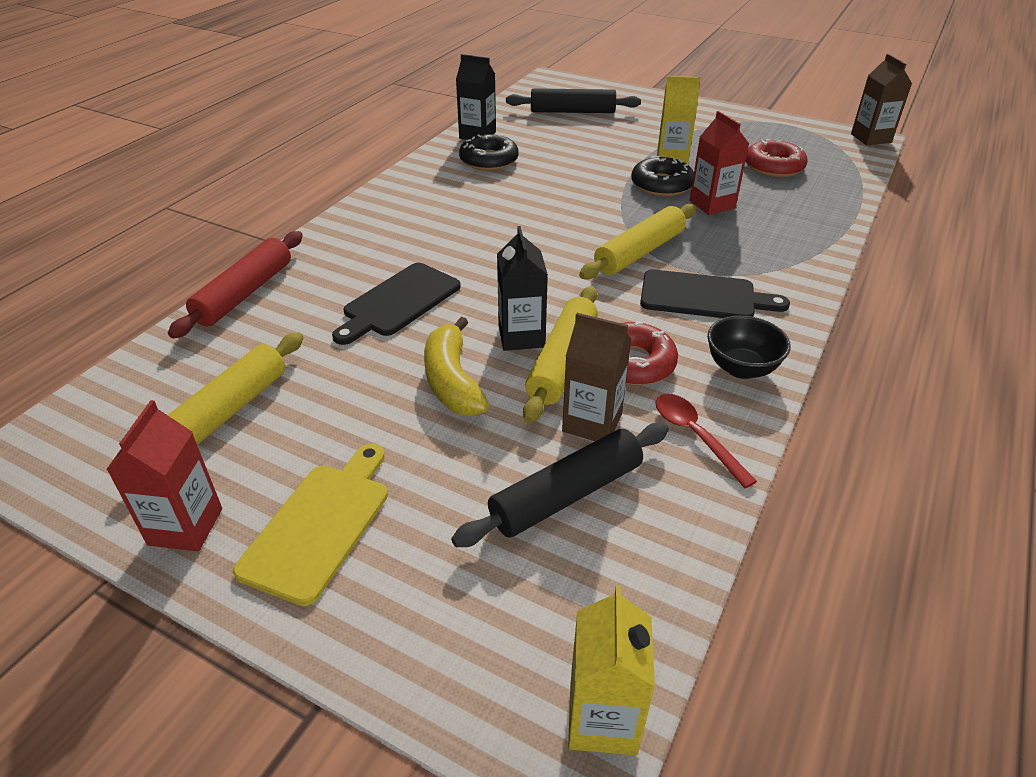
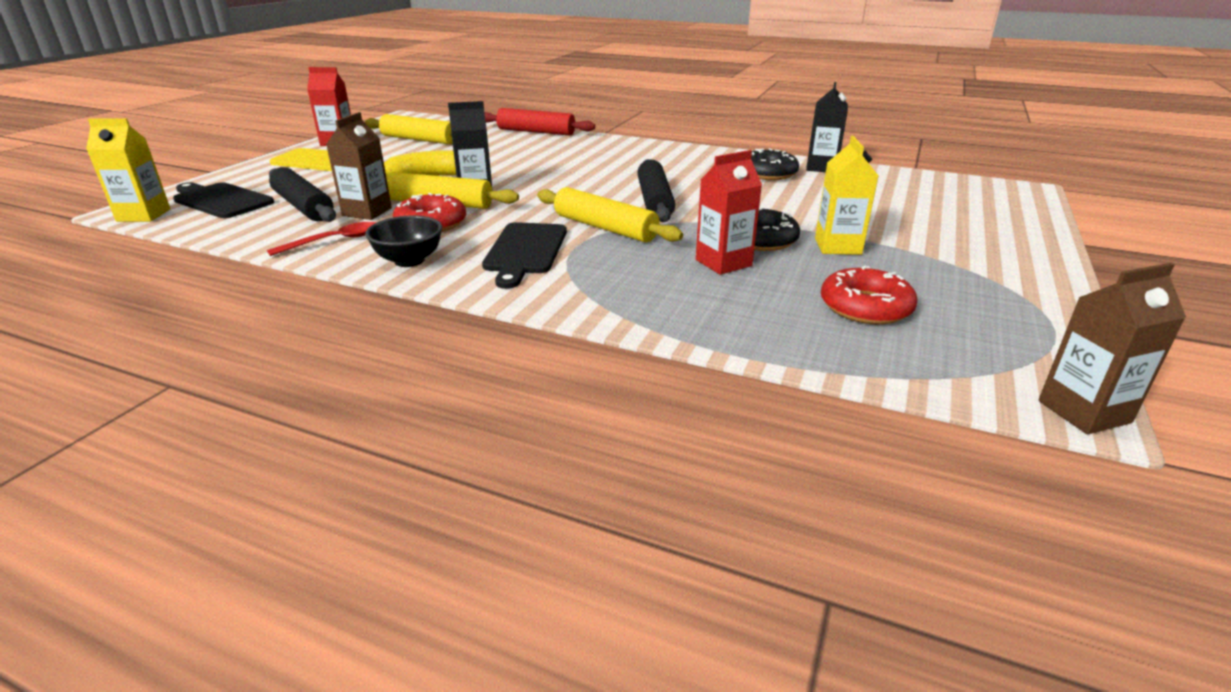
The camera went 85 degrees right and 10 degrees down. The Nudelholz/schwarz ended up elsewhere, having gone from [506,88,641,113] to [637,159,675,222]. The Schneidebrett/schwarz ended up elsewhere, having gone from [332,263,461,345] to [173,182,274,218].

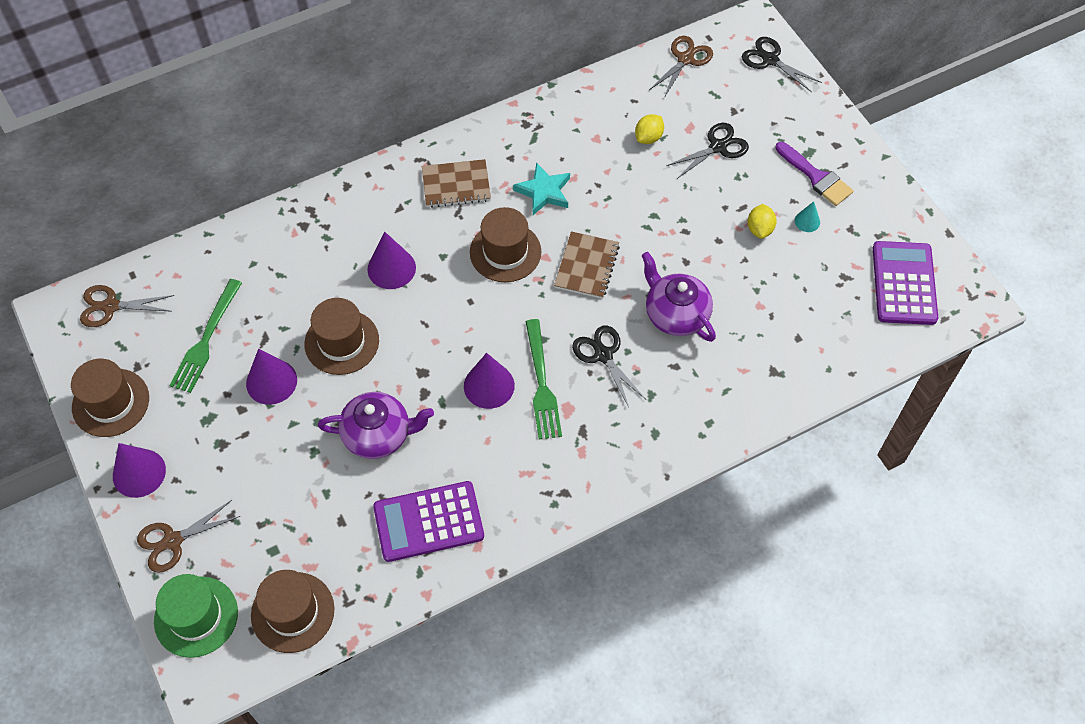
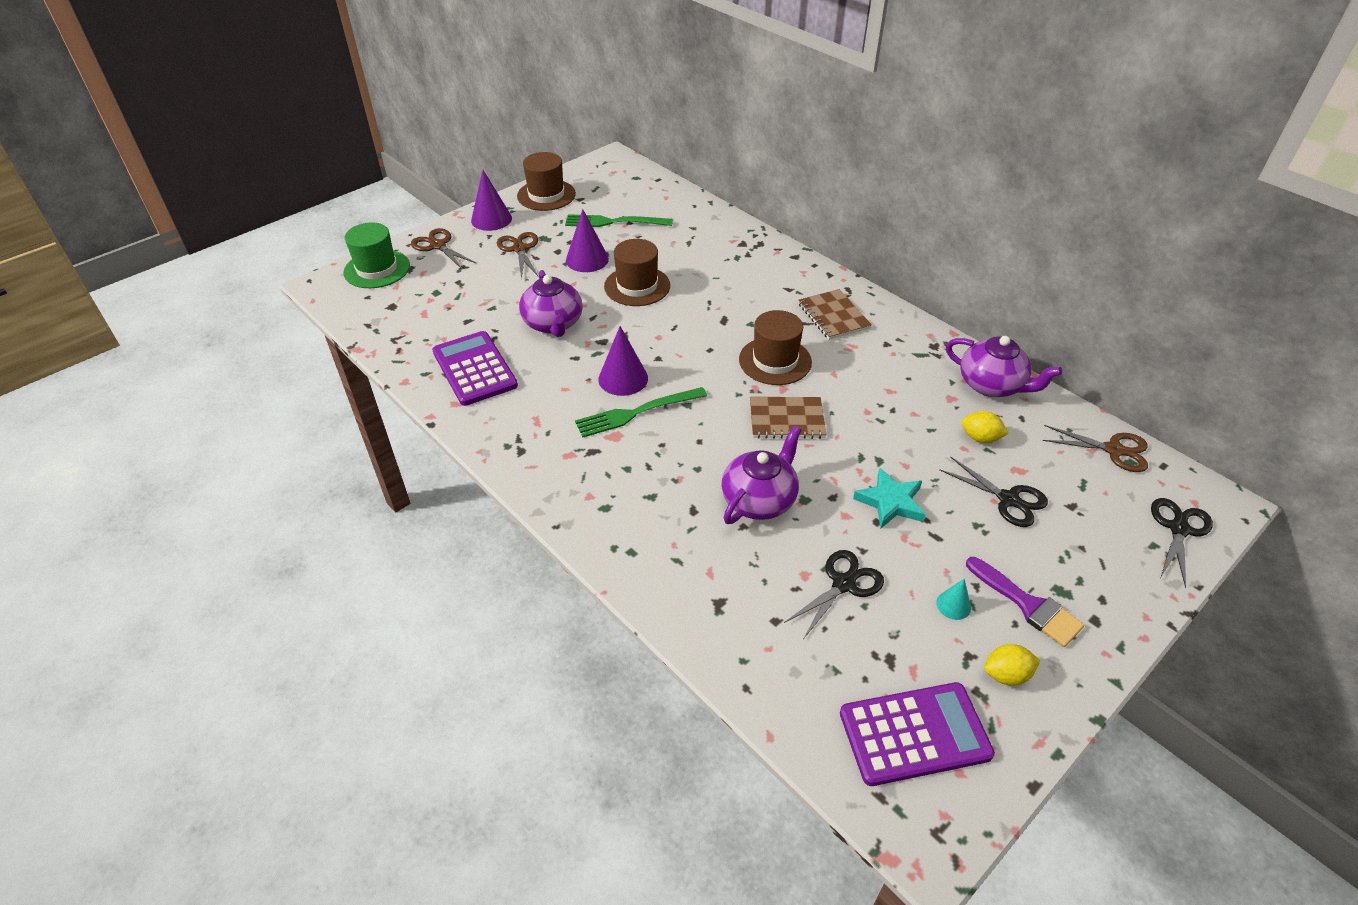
The camera went 75 degrees right and 15 degrees down. The Pinsel/lila at [775,142,853,206] ended up facing another way, 75 degrees counterclockwise from before. The Stern/türkis ended up elsewhere, having gone from [513,162,570,215] to [853,468,926,529]. The Zitrone/gelb ended up elsewhere, having gone from [748,204,777,239] to [984,644,1040,686]. The second view lost the Kegel/lila at [367,232,416,289]. The Schere/braun ended up elsewhere, having gone from [80,285,175,327] to [497,232,539,279]. The Schere/schwarz ended up elsewhere, having gone from [572,325,645,407] to [784,550,884,639]. The second view lost the Hut/braun at [251,570,334,653]. The second view gained the Teekanne/lila at [946,336,1062,397].

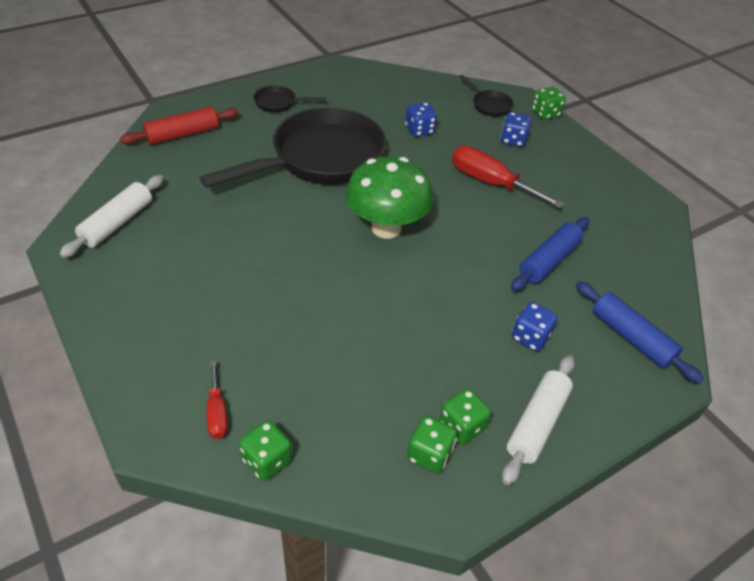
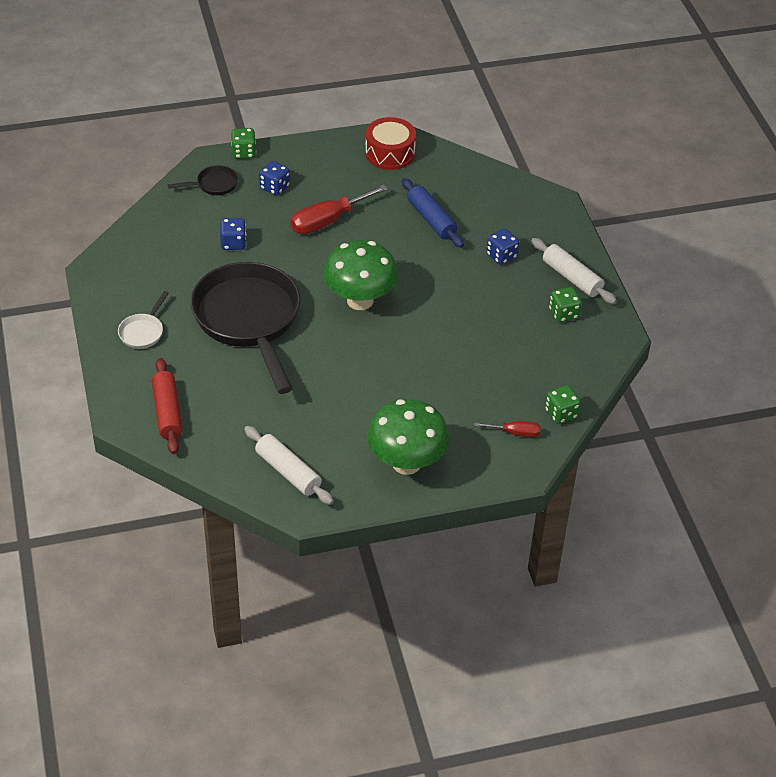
The camera went 70 degrees left and 0 degrees up. What was the Pfanne/schwarz at [253,85,326,113] turned into the Pfanne/weiß at [118,291,169,349]. The second view lost the Nudelholz/blau at [576,281,704,383]. The second view lost the Spielwürfel/grün at [407,416,457,474]. The second view gained the Trommel/rot at [365,117,416,170]. The second view gained the Pilz/grün at [367,399,449,475].

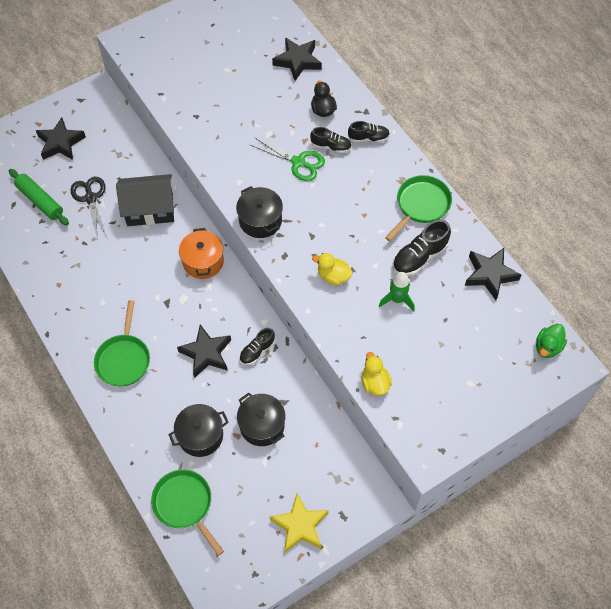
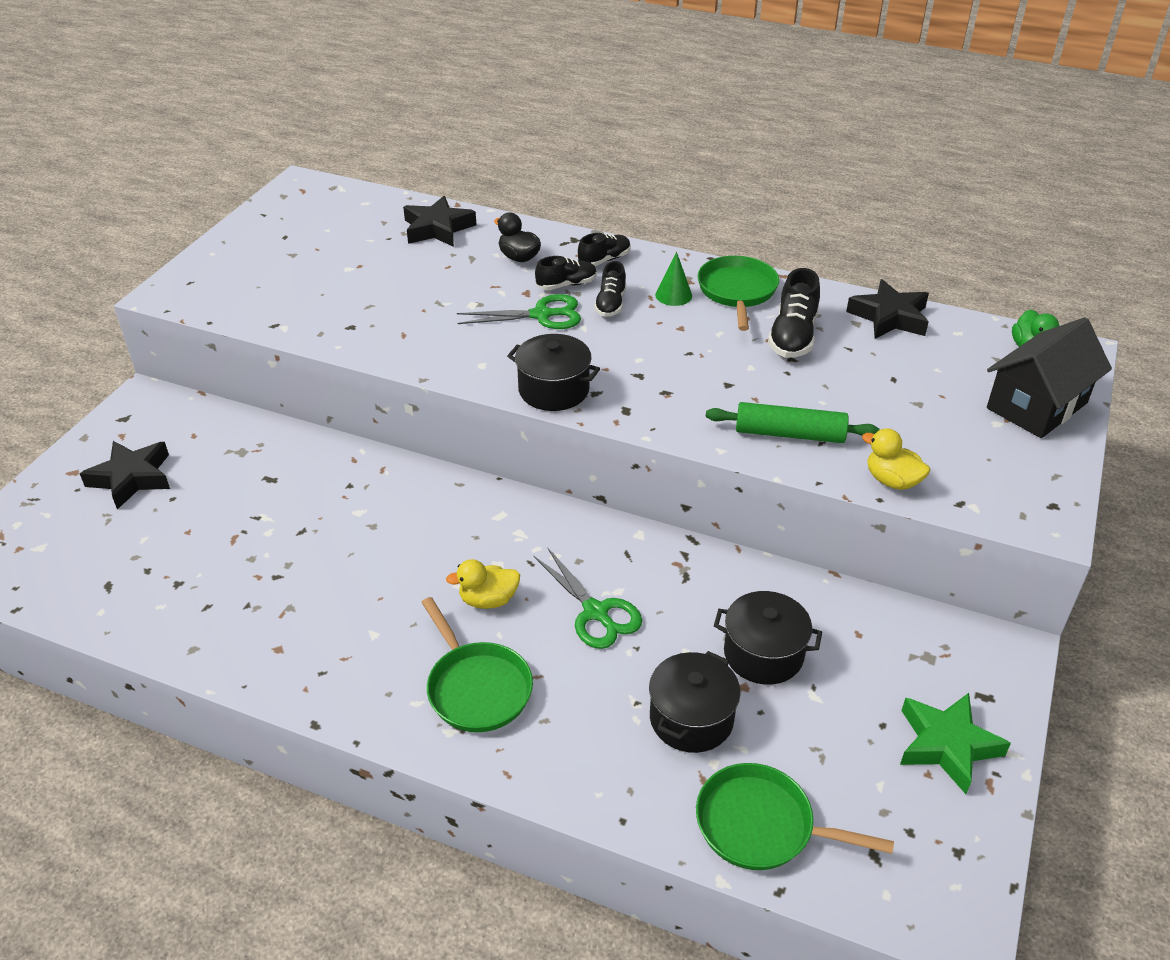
The camera went 35 degrees left and 20 degrees down. The Nudelholz/grün ended up elsewhere, having gone from [9,169,69,225] to [706,402,879,443]. The Haus/schwarz ended up elsewhere, having gone from [116,174,174,226] to [987,317,1112,438]. The second view lost the Schere/schwarz at [70,177,107,238]. The second view lost the Kochtopf/orange at [179,228,224,279]. The Ente/gelb ended up elsewhere, having gone from [312,253,353,285] to [446,559,520,609]. The second view lost the Rakete/grün at [379,272,414,311]. Where the Stern/schwarz stood at [177,324,231,378], the Schere/grün came to stand at [534,547,642,649]. The Schuh/schwarz ended up elsewhere, having gone from [239,328,275,365] to [594,261,626,317]. What was the Stern/gelb at [270,493,329,553] turned into the Stern/grün at [900,693,1011,794]. The second view gained the Kegel/grün at [655,252,692,306].

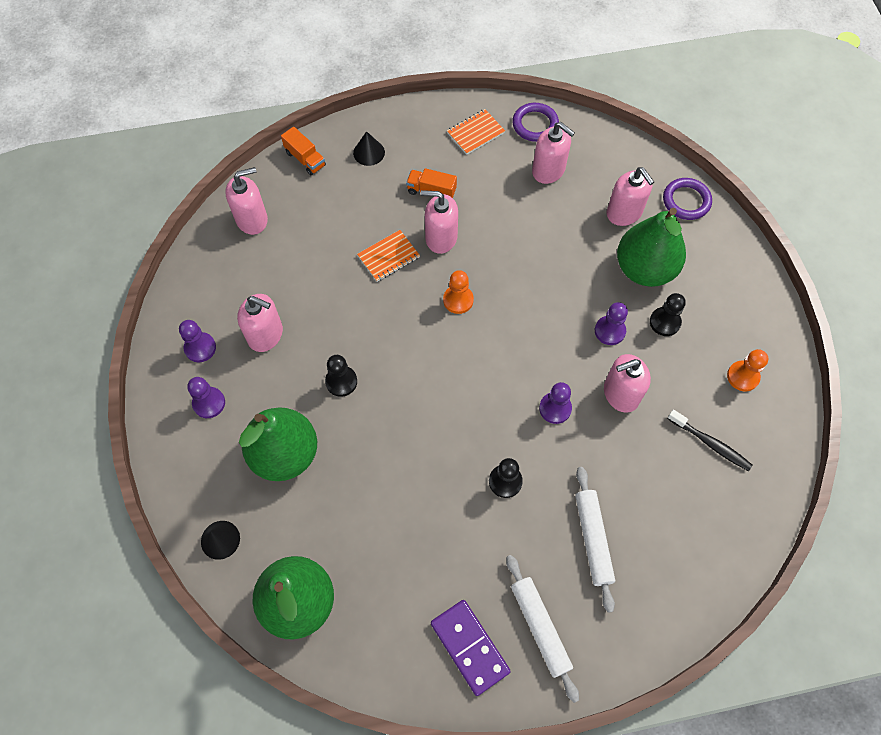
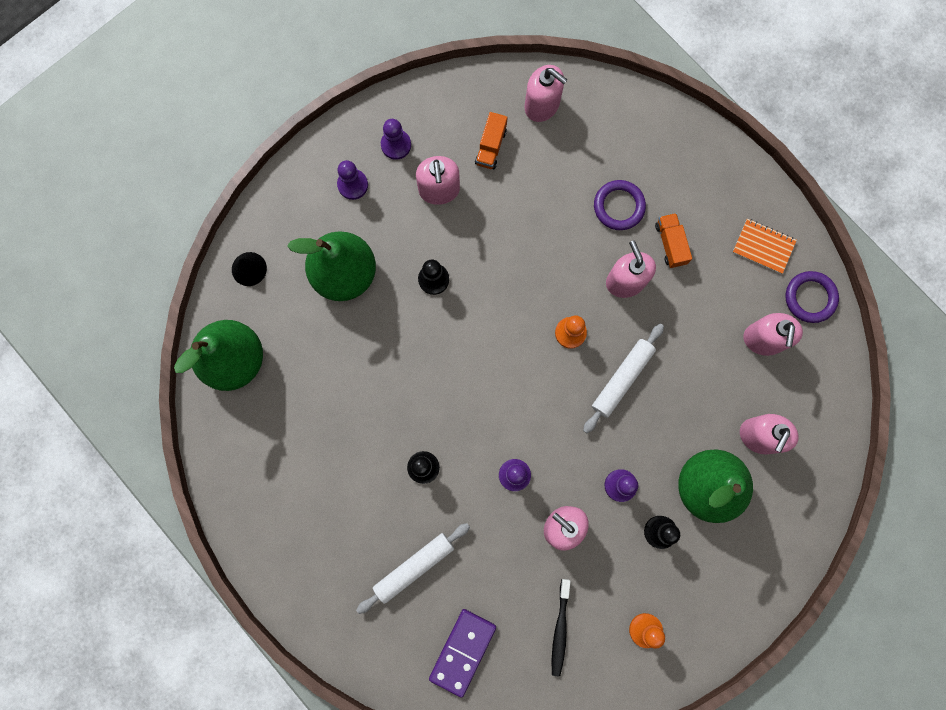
The camera went 60 degrees right and 15 degrees up. The Lastwagen/orange ended up elsewhere, having gone from [281,127,326,175] to [475,112,508,169]. The second view lost the Kegel/schwarz at [353,131,385,166]. The Ring/lila ended up elsewhere, having gone from [663,178,712,220] to [594,180,646,230]. The second view lost the Notizbuch/orange at [357,230,420,282]. The Nudelholz/weiß ended up elsewhere, having gone from [506,555,579,703] to [583,324,664,433]. The Dominostein/lila ended up elsewhere, having gone from [431,600,511,696] to [429,609,496,698].

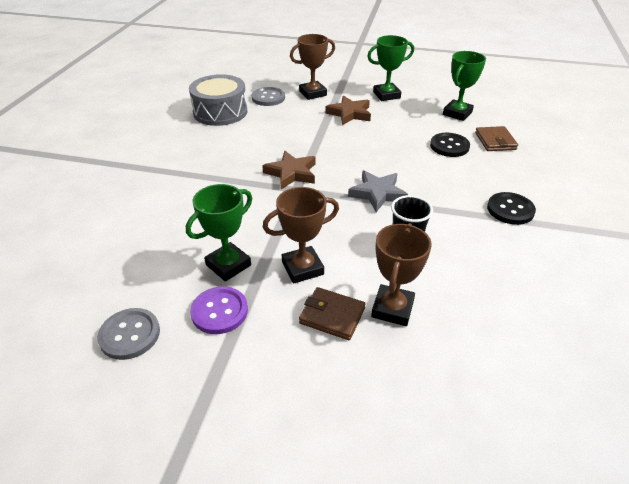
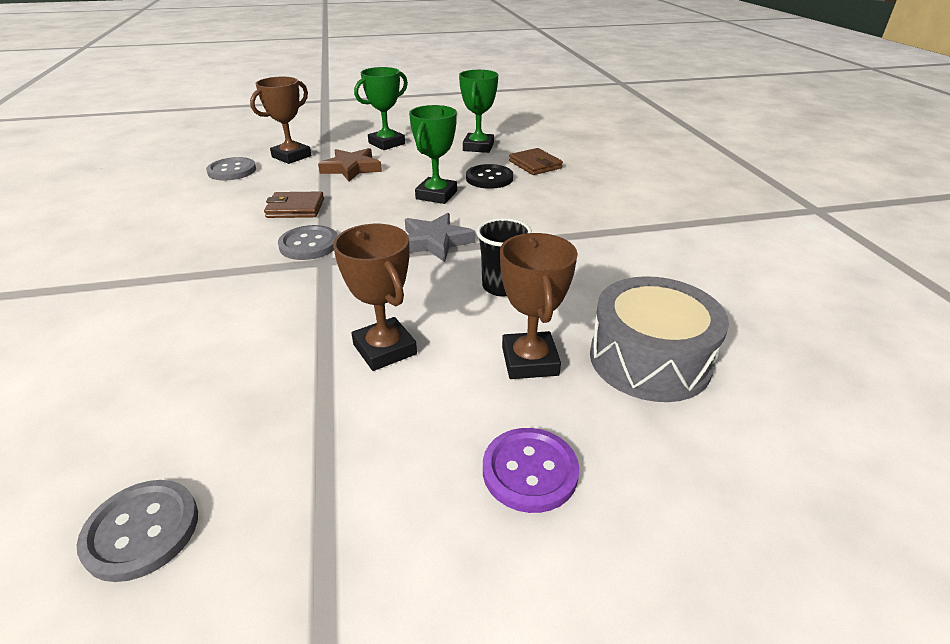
The camera went 25 degrees left and 5 degrees down. The Trommel/grau ended up elsewhere, having gone from [189,74,247,126] to [590,276,729,402]. Where the Stern/braun stood at [262,151,316,189], the Knopf/grau came to stand at [278,225,338,260]. The Pokal/grün ended up elsewhere, having gone from [186,184,252,282] to [409,105,457,204]. The Pokal/braun at [263,187,339,284] ended up facing another way, 75 degrees counterclockwise from before. The second view lost the Knopf/schwarz at [487,192,536,225]. The Knopf/lila ended up elsewhere, having gone from [190,286,248,334] to [483,428,579,513]. The Geldbörse/braun ended up elsewhere, having gone from [299,287,366,340] to [264,192,324,218].

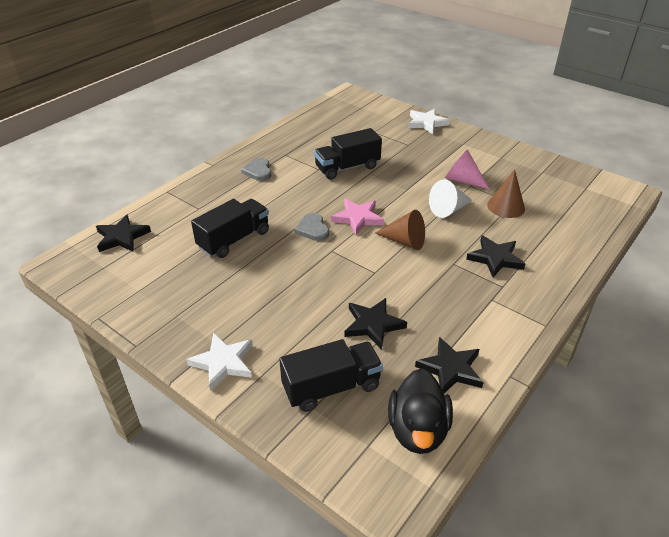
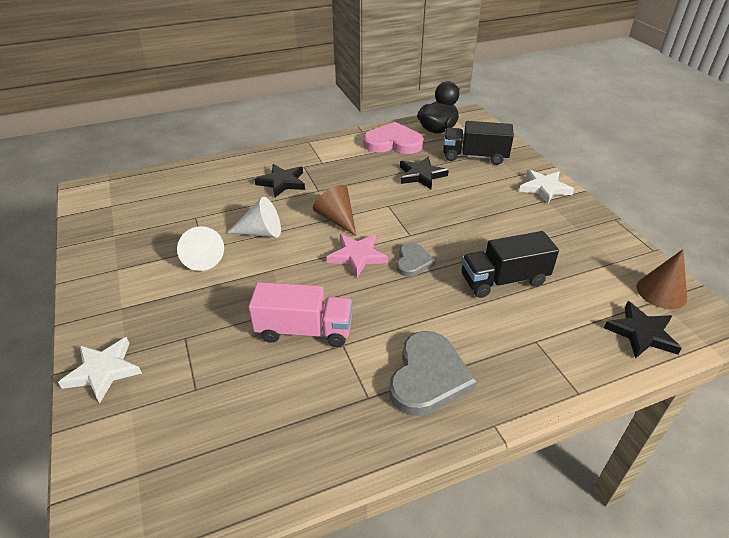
The camera went 150 degrees left and 0 degrees up. What was the Lastwagen/schwarz at [314,128,382,180] turned into the Lastwagen/rosa at [249,282,353,347]. What was the Kegel/rosa at [445,149,490,190] turned into the Kegel/weiß at [177,226,224,271]. The size of the Herz/grau at [241,158,271,181] changed by a factor of 1.73. The Kegel/braun ended up elsewhere, having gone from [487,169,525,218] to [637,249,687,309]. Where the Stern/schwarz stood at [415,337,484,393], the Herz/rosa came to stand at [363,122,424,154].

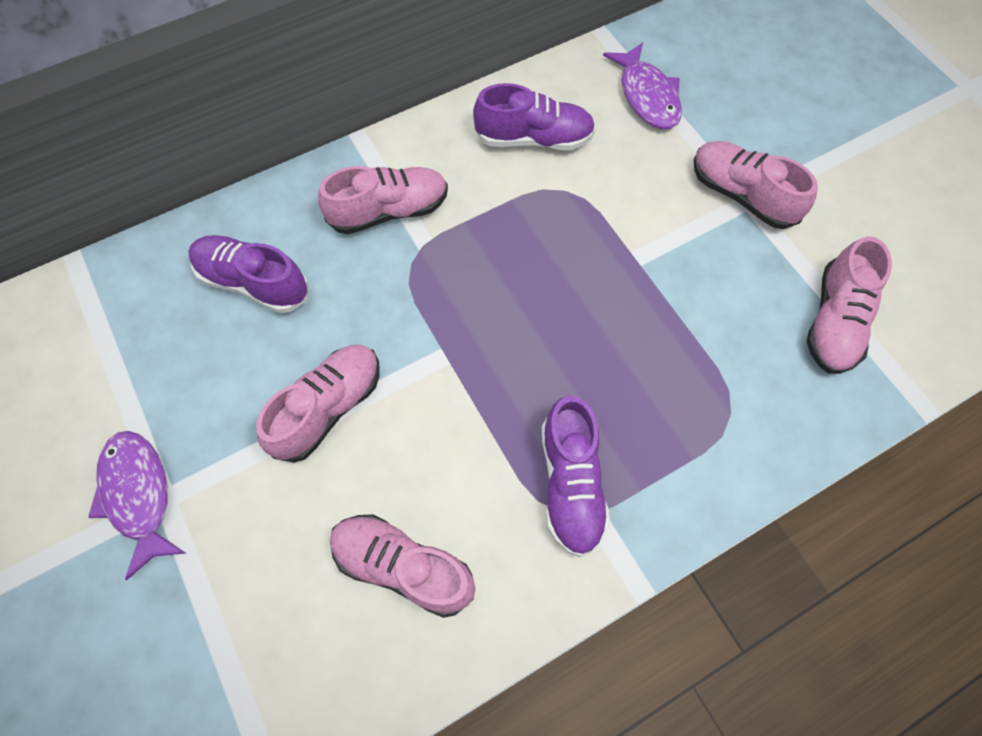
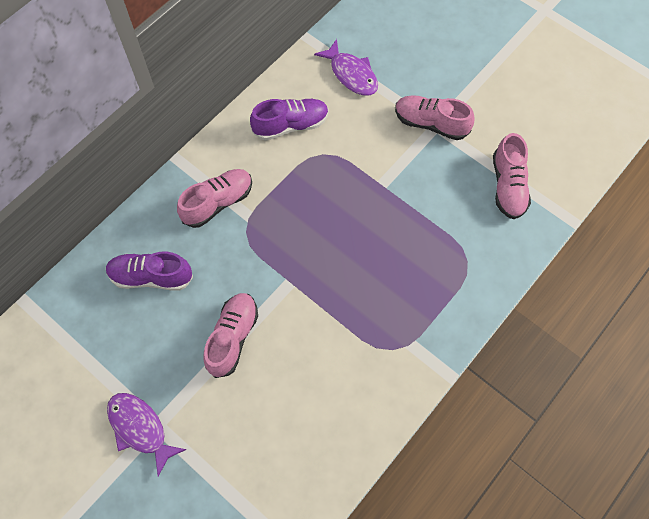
The camera went 20 degrees left and 0 degrees up. The second view lost the Schuh/lila at [541,395,610,557]. The second view lost the Schuh/rosa at [330,515,476,618].

